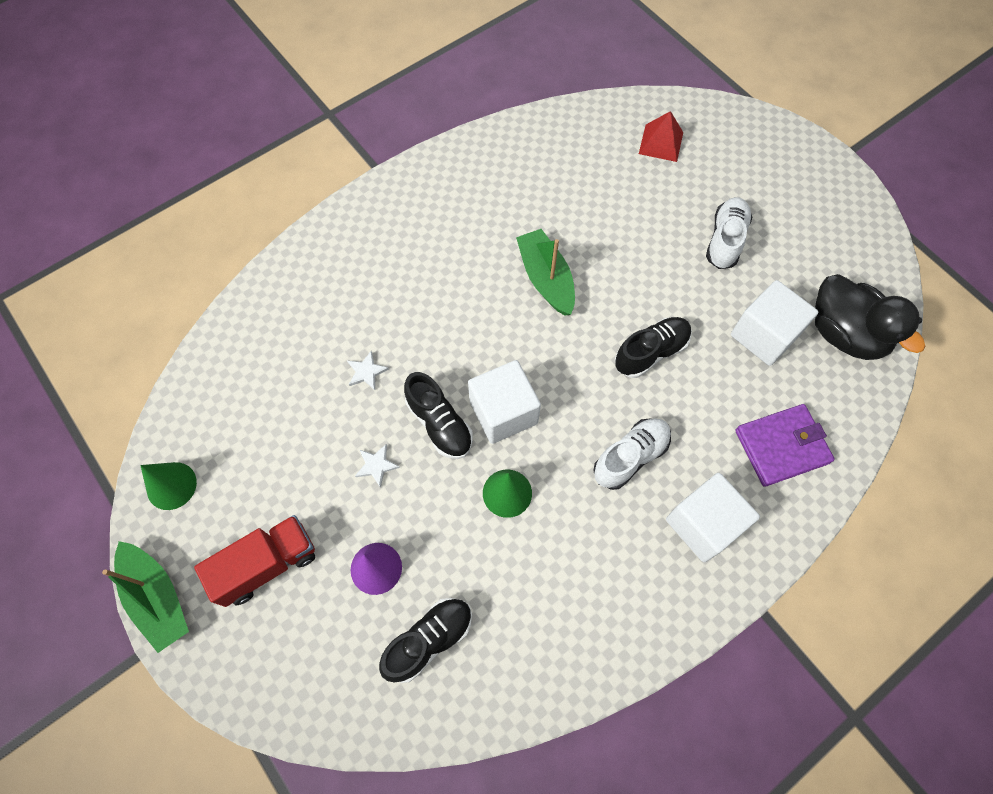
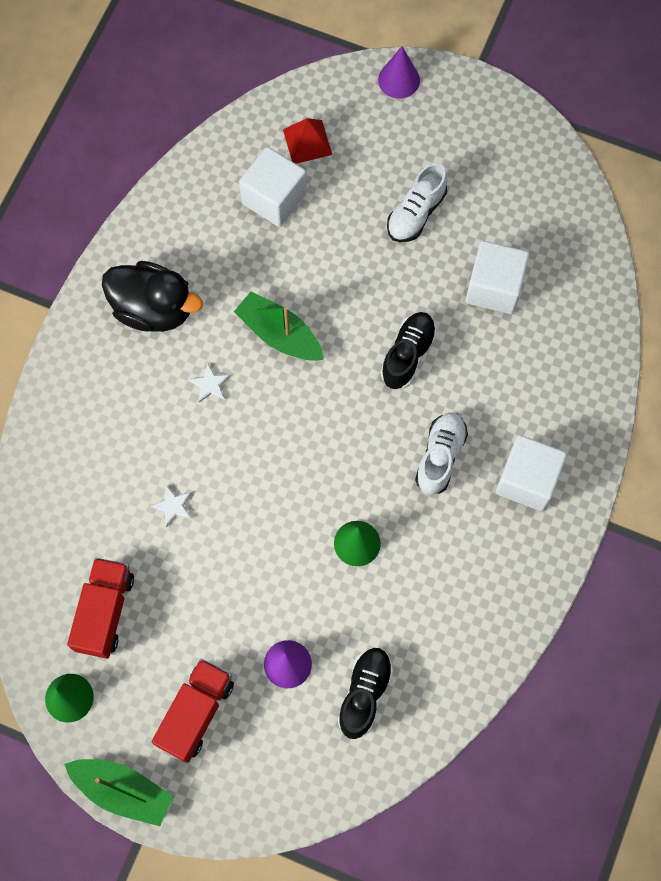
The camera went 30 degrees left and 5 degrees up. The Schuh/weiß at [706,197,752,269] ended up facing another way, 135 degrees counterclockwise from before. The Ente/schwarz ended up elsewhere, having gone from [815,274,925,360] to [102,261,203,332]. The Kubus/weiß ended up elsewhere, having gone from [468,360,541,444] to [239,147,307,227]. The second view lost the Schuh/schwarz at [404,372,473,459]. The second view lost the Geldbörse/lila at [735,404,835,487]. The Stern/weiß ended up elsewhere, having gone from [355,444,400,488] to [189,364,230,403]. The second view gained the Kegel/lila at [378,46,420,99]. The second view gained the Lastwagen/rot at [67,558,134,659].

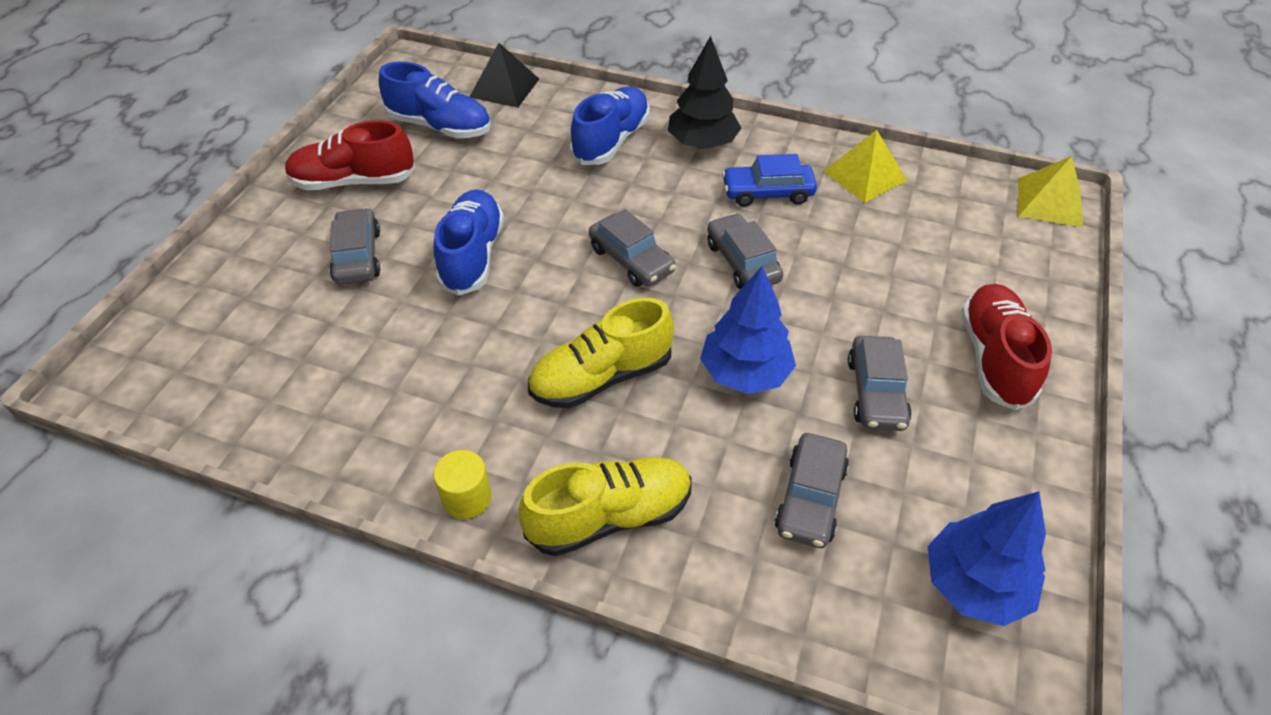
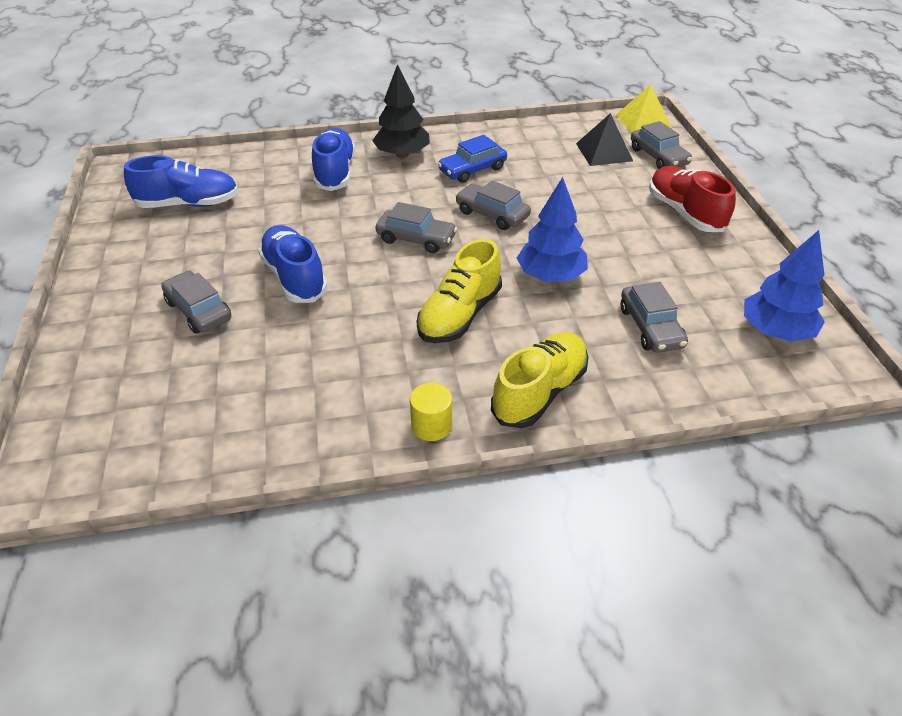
The camera went 30 degrees left and 5 degrees down. The Pyramide/schwarz ended up elsewhere, having gone from [470,43,539,108] to [576,113,633,166]. The second view lost the Schuh/rot at [285,120,416,190]. The second view lost the Pyramide/gelb at [823,130,907,203]. The Auto/grau ended up elsewhere, having gone from [848,336,912,431] to [631,121,692,169].

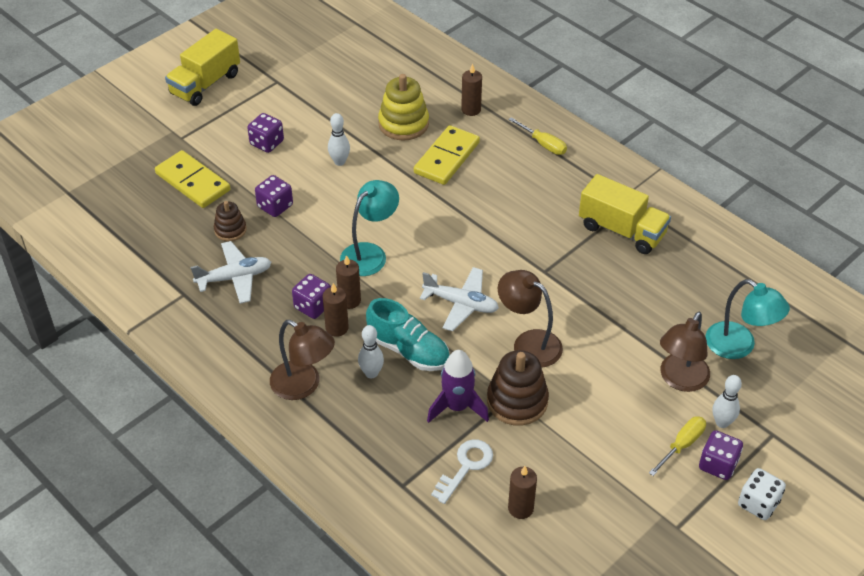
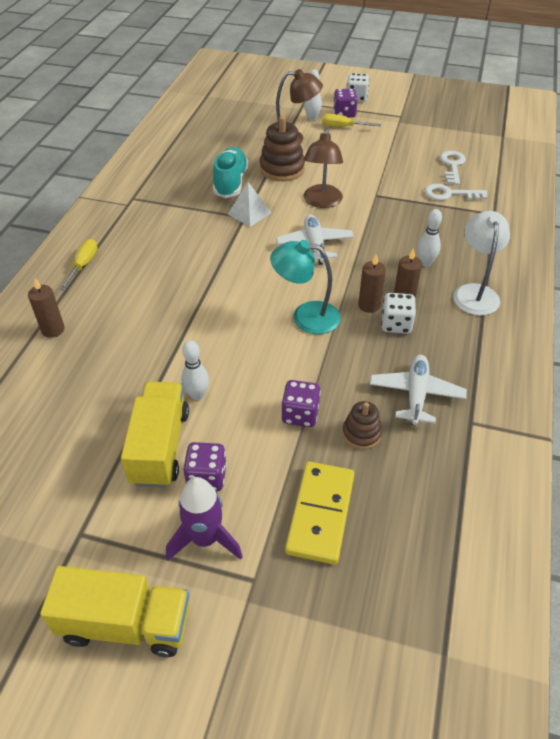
The camera went 120 degrees left and 0 degrees up. The second view lost the Stapelspielzeug/gelb at [378,74,429,141]. The second view lost the Dominostein/gelb at [414,125,480,185]. The Lastwagen/gelb ended up elsewhere, having gone from [579,174,671,254] to [121,381,189,488]. The Flugzeug/weiß at [190,241,271,304] ended up facing another way, 60 degrees clockwise from before. What was the Spielwürfel/lila at [292,274,331,319] turned into the Spielwürfel/weiß at [381,293,416,334]. The second view lost the Lampe/türkis at [705,279,790,359]. The Schuh/türkis ended up elsewhere, having gone from [366,298,450,371] to [213,147,248,198]. What was the Lampe/braun at [270,320,335,400] turned into the Lampe/weiß at [453,211,510,315]. The Rakete/lila ended up elsewhere, having gone from [427,350,489,423] to [166,477,243,561]. The Stapelspielzeug/braun ended up elsewhere, having gone from [487,350,549,426] to [259,116,305,181]. Where the Kerze/braun stood at [508,466,537,519], the Schlüssel/weiß came to stand at [440,151,466,185]. The second view gained the Pyramide/weiß at [228,182,271,227].

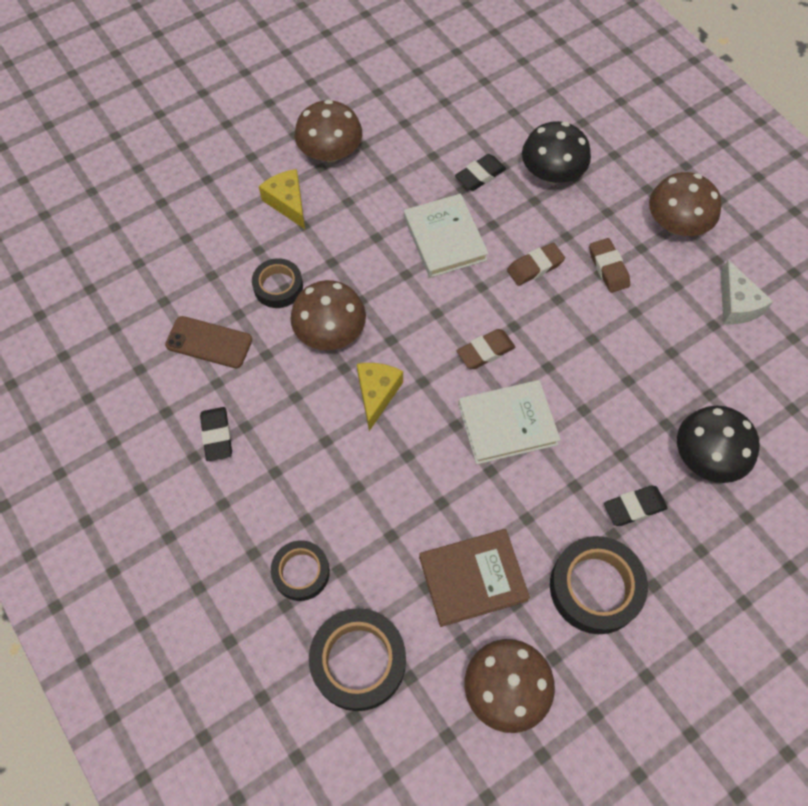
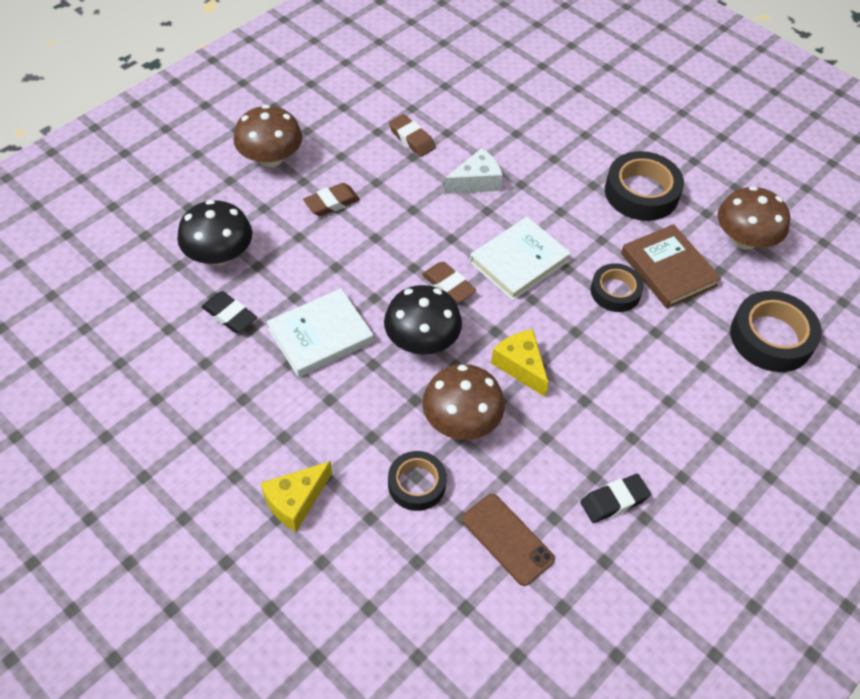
The camera went 105 degrees left and 10 degrees down. The second view lost the Pilz/braun at [295,100,362,162]. The Radiergummi/braun ended up elsewhere, having gone from [507,243,565,286] to [389,114,436,157]. The Käse/weiß ended up elsewhere, having gone from [721,260,773,325] to [444,148,503,194]. The Handy/braun at [165,316,252,368] ended up facing another way, 45 degrees counterclockwise from before. The Käse/gelb at [357,363,403,431] ended up facing another way, 60 degrees clockwise from before. The Buch/weiß at [458,380,561,464] ended up facing another way, 75 degrees clockwise from before. The Pilz/schwarz ended up elsewhere, having gone from [677,406,760,483] to [384,285,462,354]. The second view lost the Radiergummi/schwarz at [604,486,667,526]. The Klebeband/schwarz ended up elsewhere, having gone from [271,540,330,601] to [591,263,644,312].

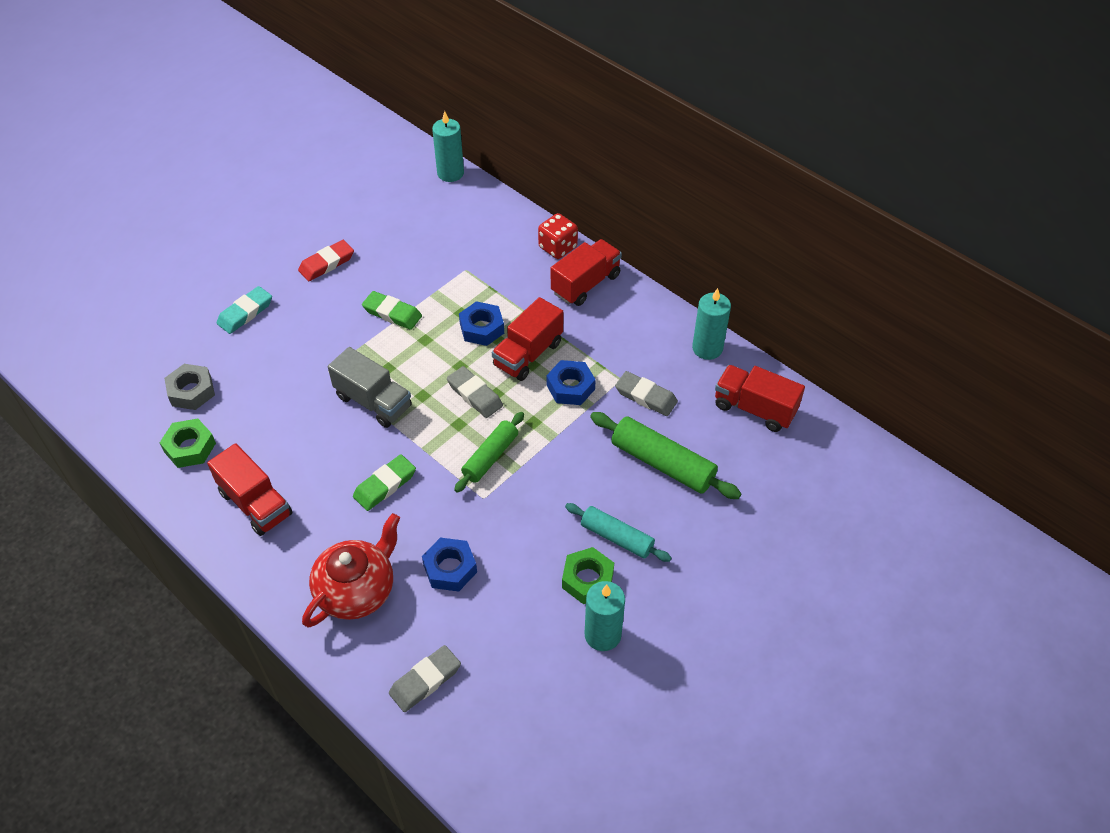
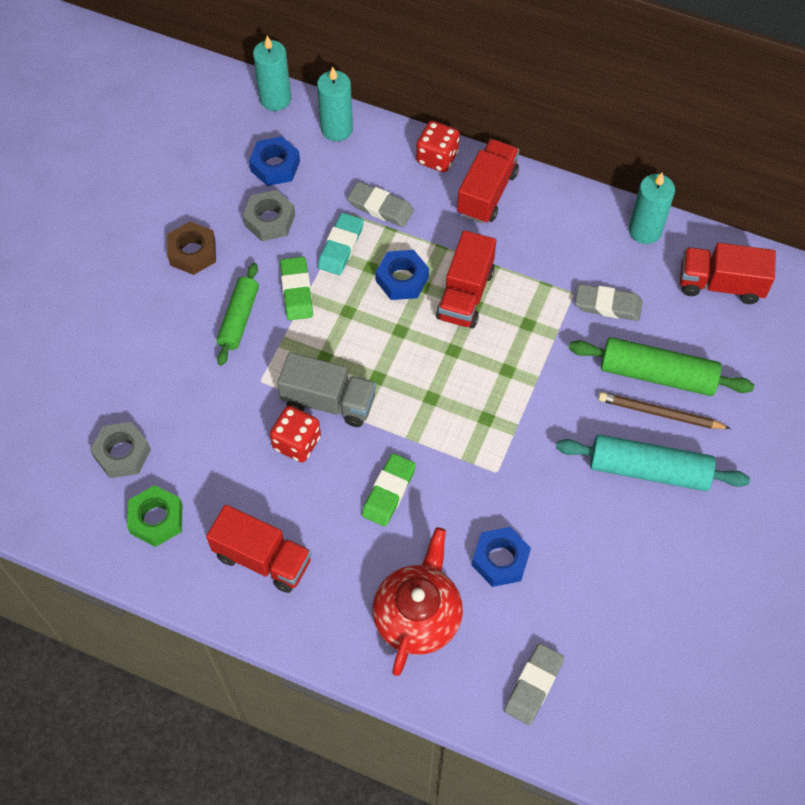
The camera went 20 degrees left and 10 degrees up. Where the Radiergummi/rot stood at [298,240,354,281], the Sechskantmutter/braun came to stand at [167,221,216,275]. The Radiergummi/türkis ended up elsewhere, having gone from [217,286,272,334] to [318,213,364,275]. The Radiergummi/grün at [362,291,422,330] ended up facing another way, 75 degrees clockwise from before. The Sechskantmutter/blau ended up elsewhere, having gone from [546,360,596,405] to [249,136,300,186]. The Radiergummi/grau ended up elsewhere, having gone from [447,366,503,418] to [347,181,414,227]. The Nudelholz/grün ended up elsewhere, having gone from [454,412,524,493] to [217,263,259,366]. The size of the Nudelholz/türkis at [565,503,672,562] changed by a factor of 1.51. The second view lost the Sechskantmutter/grün at [562,547,614,604]. The Kerze/türkis ended up elsewhere, having gone from [585,581,625,651] to [317,67,353,141]. The second view gained the Sechskantmutter/grau at [243,190,295,241]. The second view gained the Bleistift/braun at [598,392,731,429]. The second view gained the Spielwürfel/rot at [270,406,321,462].

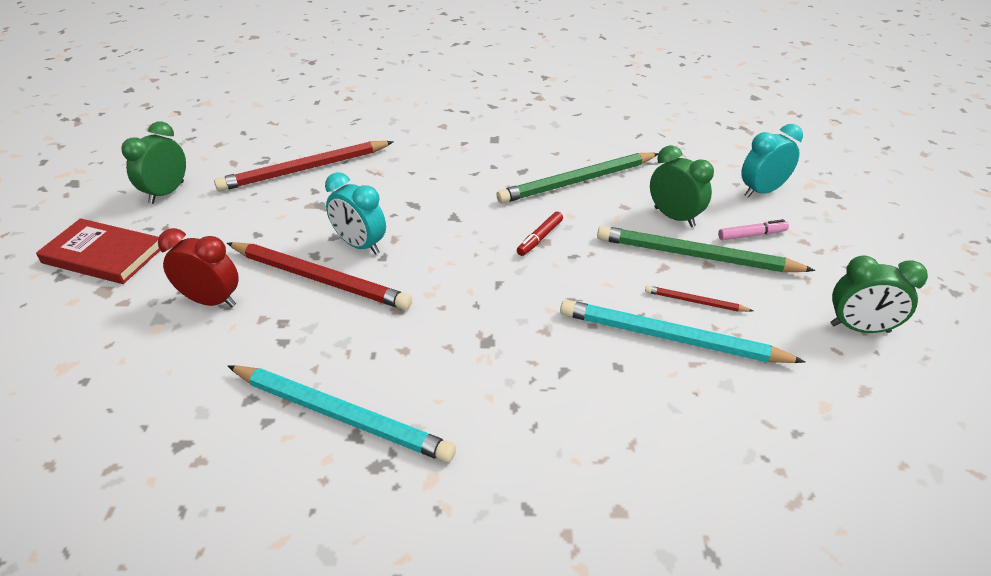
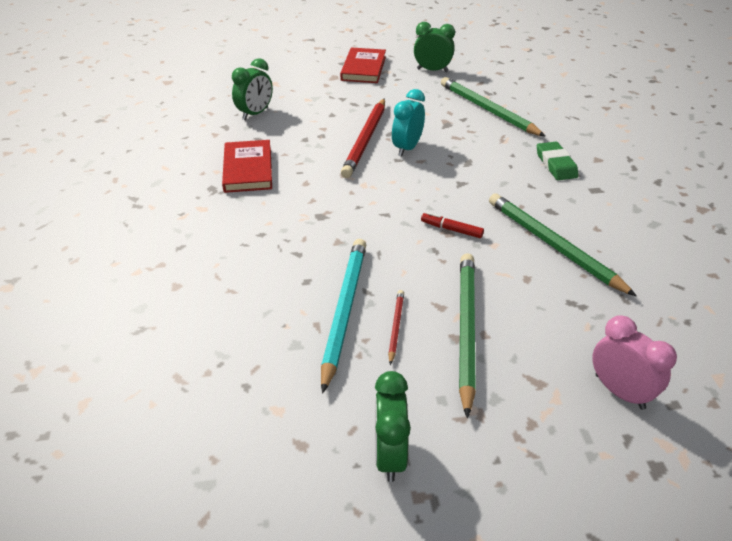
The camera went 80 degrees right and 0 degrees up. What was the Wecker/türkis at [741,124,803,198] turned into the Wecker/rosa at [592,315,677,410]. What was the Bleistift/rot at [214,141,394,191] turned into the Bleistift/grün at [441,77,546,137]. The Wecker/grün ended up elsewhere, having gone from [650,145,714,227] to [232,58,273,120]. The second view lost the Filzstift/rosa at [718,219,789,240]. The second view lost the Wecker/rot at [158,228,239,307]. Where the Bleistift/türkis stood at [228,365,456,463], the Buch/rot came to stand at [222,140,272,193]. The second view gained the Radiergummi/grün at [537,142,578,180].

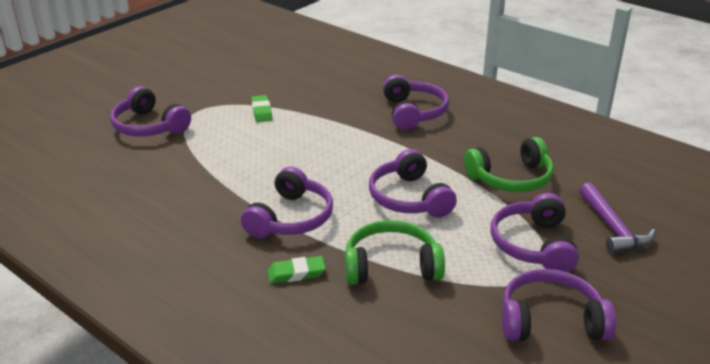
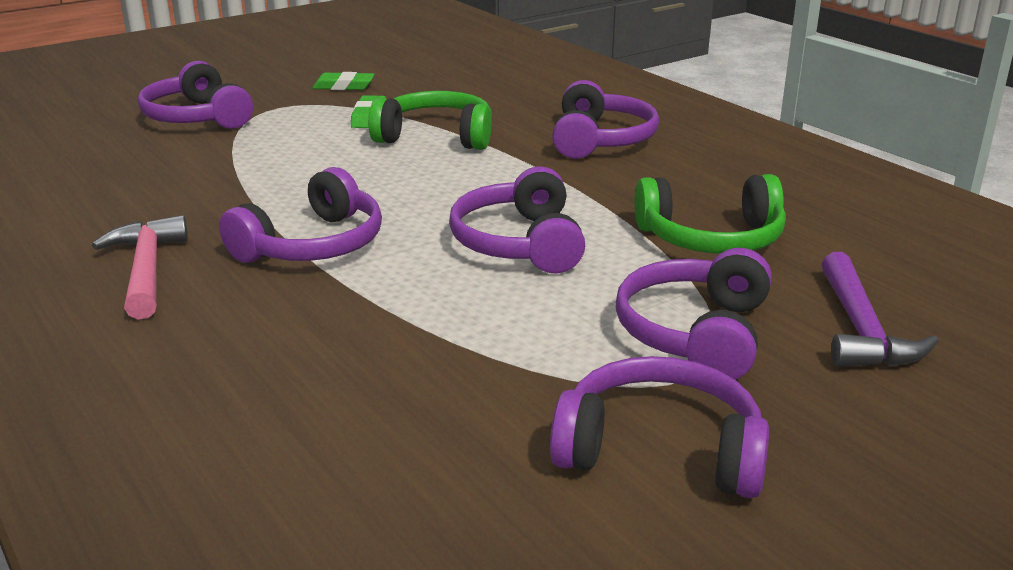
The camera went 15 degrees right and 5 degrees down. The Kopfhörer/grün ended up elsewhere, having gone from [345,220,445,285] to [368,91,492,150]. The Radiergummi/grün ended up elsewhere, having gone from [267,256,326,284] to [312,72,375,90]. The second view gained the Hammer/rosa at [92,215,188,319].

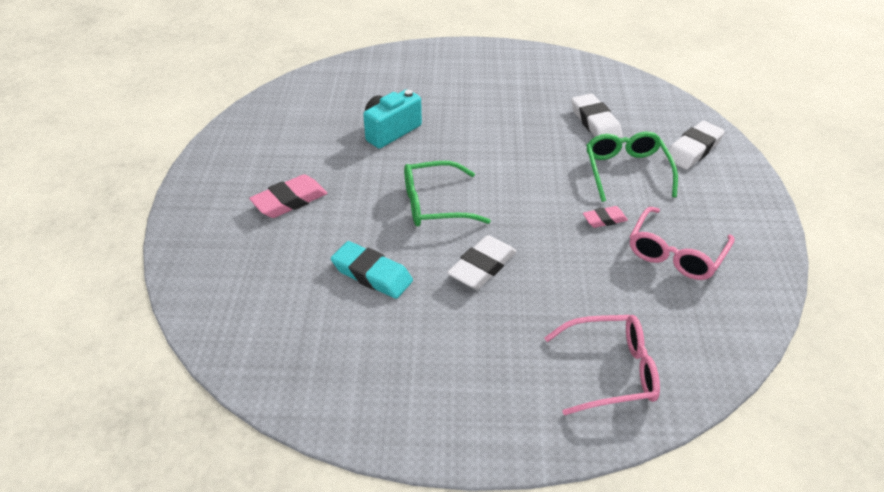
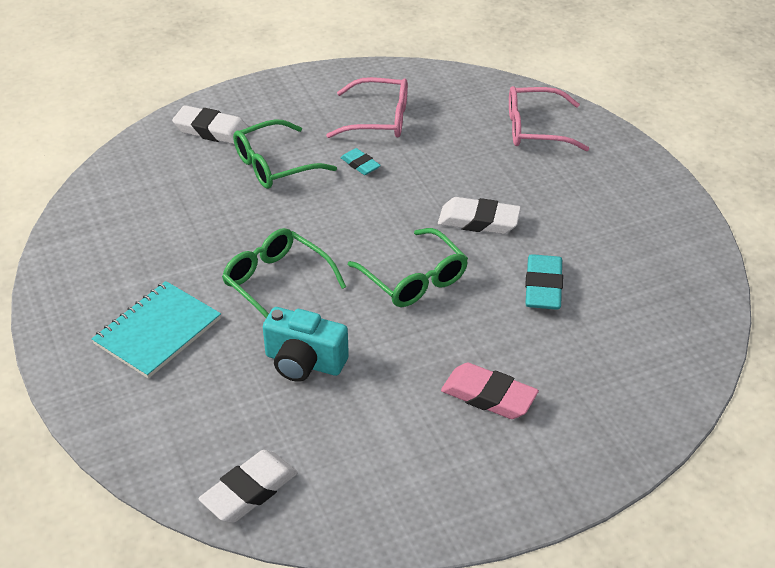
The camera went 115 degrees left and 0 degrees up. The Radiergummi/weiß ended up elsewhere, having gone from [571,94,622,139] to [199,450,298,523]. What was the Radiergummi/rosa at [583,206,628,228] turned into the Radiergummi/türkis at [341,148,381,175]. The Brille/rosa at [544,315,660,415] ended up facing another way, 60 degrees counterclockwise from before. The second view gained the Brille/grün at [222,228,346,318]. The second view gained the Notizbuch/türkis at [92,281,221,379].

